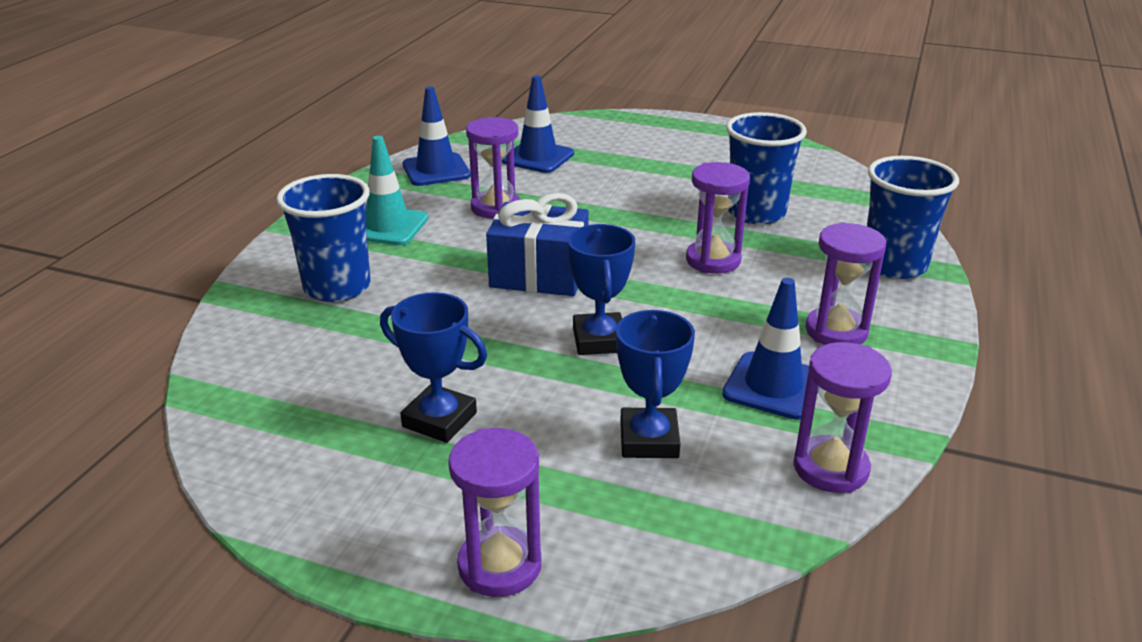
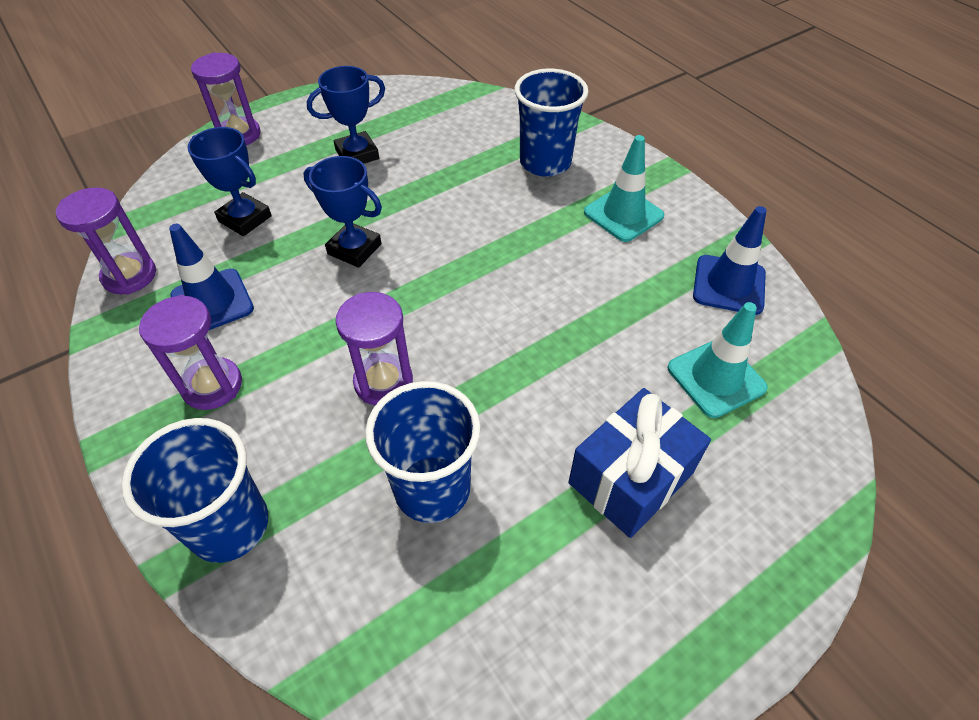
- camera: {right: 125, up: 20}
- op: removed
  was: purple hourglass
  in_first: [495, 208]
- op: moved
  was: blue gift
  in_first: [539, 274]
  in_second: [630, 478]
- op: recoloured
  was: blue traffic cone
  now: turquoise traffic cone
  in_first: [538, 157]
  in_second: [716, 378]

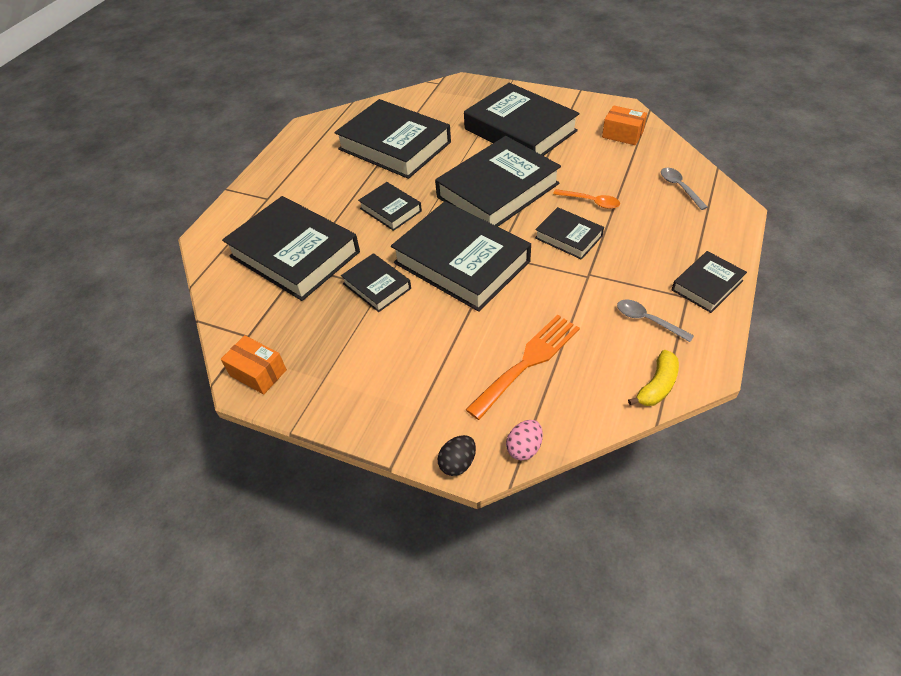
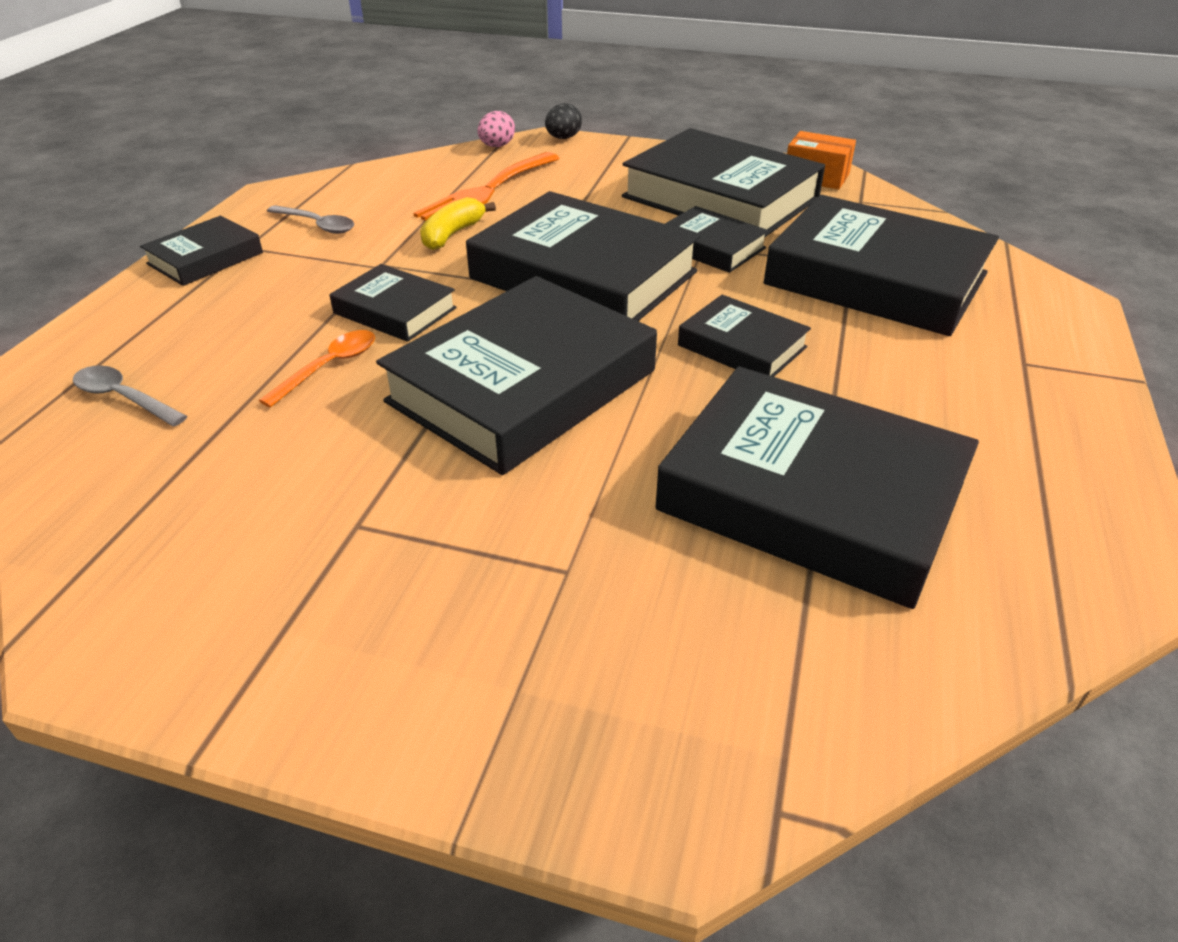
- camera: {right: 170, up: -10}
- op: removed
  was: orange box
  in_first: [622, 134]
- op: moved
  was: black book
  in_first: [520, 130]
  in_second: [720, 198]
- op: moved
  was: yellow banana
  in_first: [657, 385]
  in_second: [452, 234]
- op: turned
  was: orange spoon
  in_first: [591, 202]
  in_second: [329, 367]
  clockwise: 105
- op: turned
  was: grey spoon
  in_first: [679, 187]
  in_second: [124, 398]
  clockwise: 150

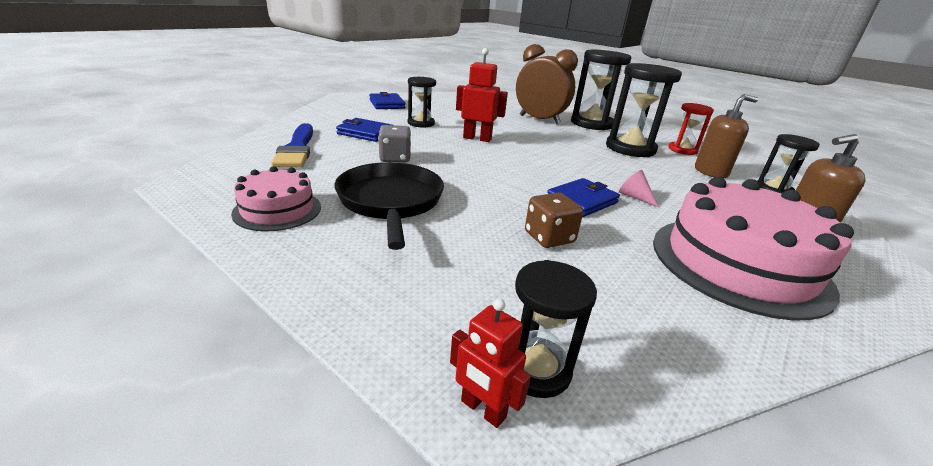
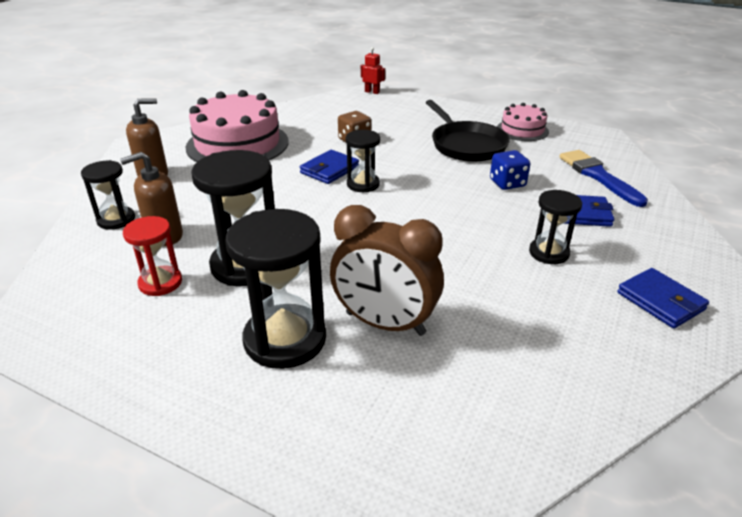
- camera: {right: 170, up: 5}
- op: removed
  was: red robot
  in_first: [477, 138]
- op: removed
  was: pink cone
  in_first: [634, 197]
- op: moved
  was: black hourglass
  in_first: [536, 369]
  in_second: [363, 184]
- op: recoloured
  was: grey dice
  now: blue dice
  in_first: [395, 158]
  in_second: [507, 183]

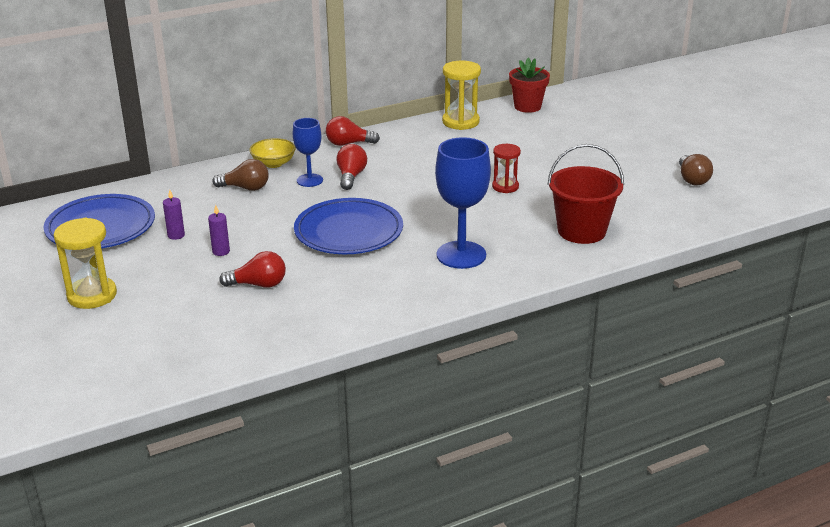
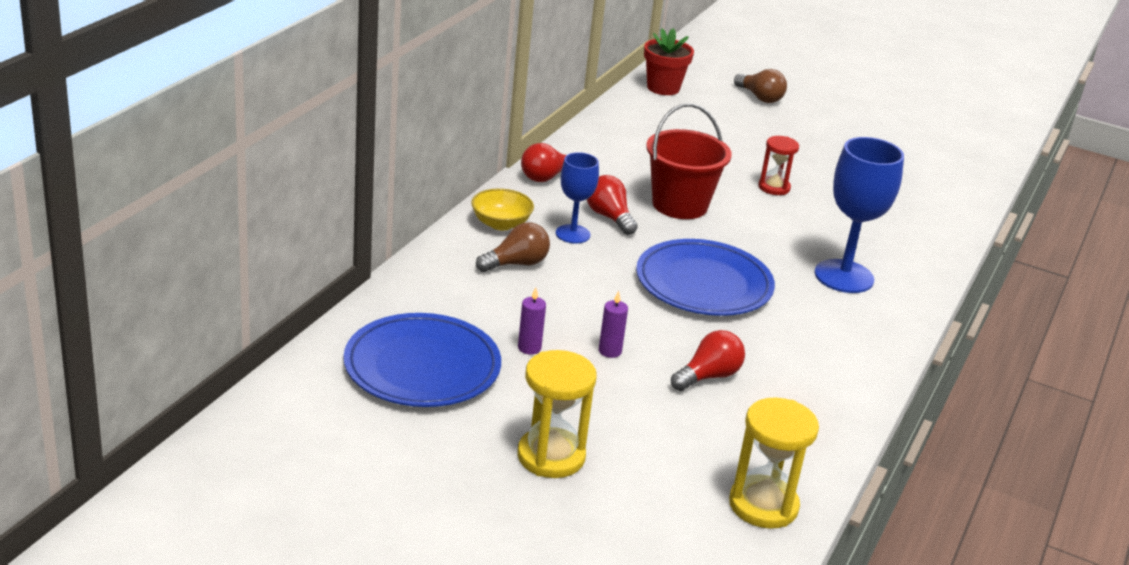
- camera: {right: -40, up: 0}
- op: moved
  was: yellow hourglass
  in_first: [460, 122]
  in_second: [763, 505]
- op: moved
  was: red bucket
  in_first: [581, 231]
  in_second: [679, 205]
- op: moved
  was: brown light bulb
  in_first: [692, 179]
  in_second: [760, 97]

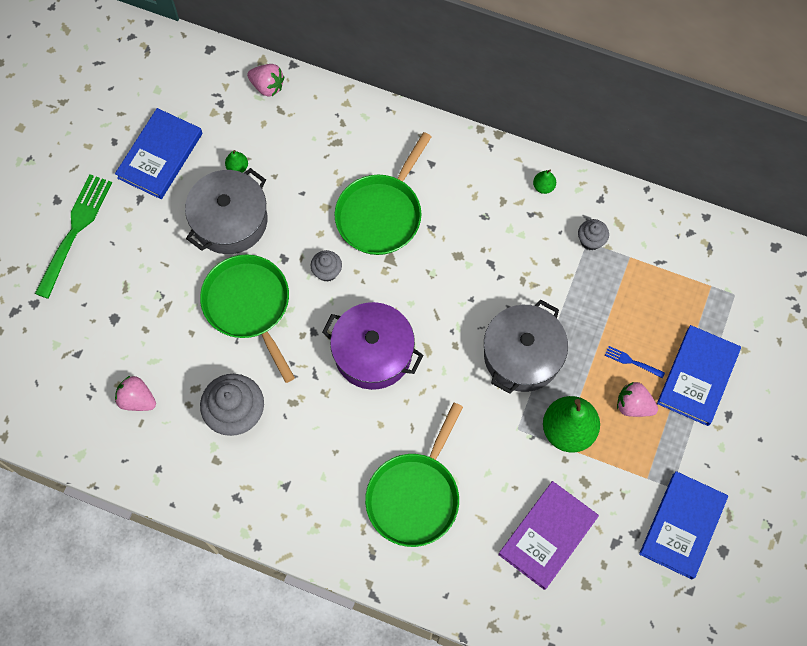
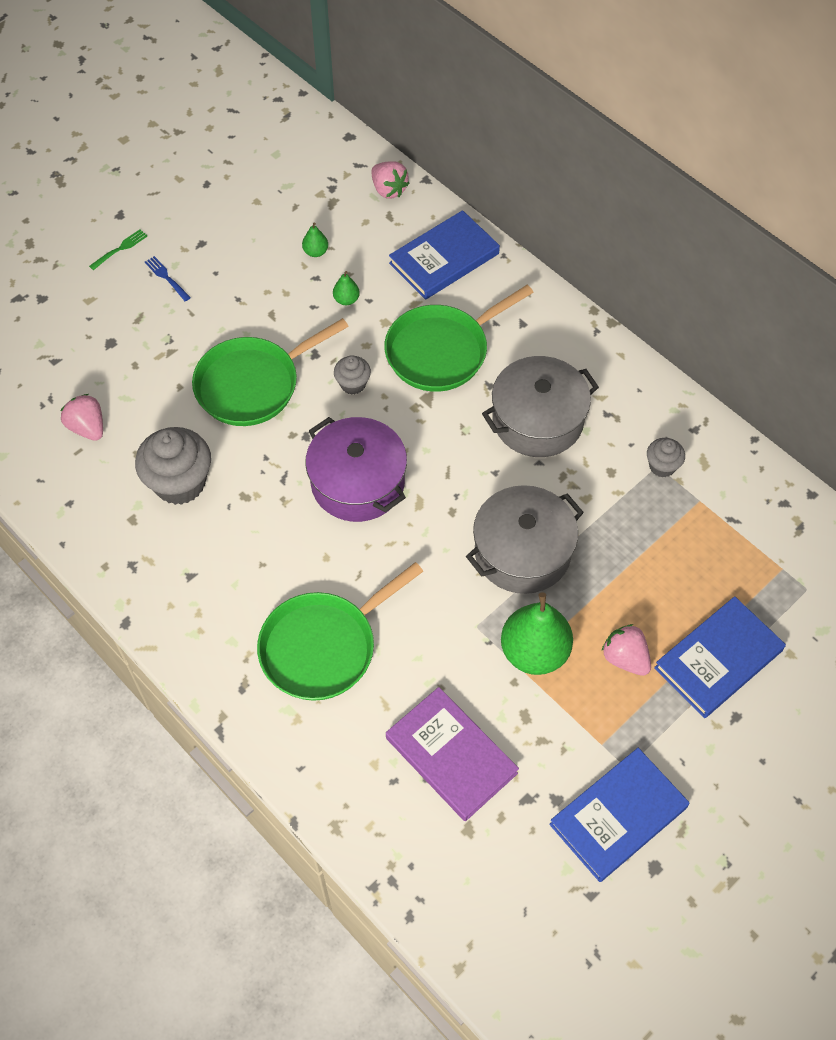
- camera: {right: 25, up: -10}
- op: moved
  was: blue book
  in_first: [160, 155]
  in_second: [444, 258]
- op: moved
  was: grey pot
  in_first: [230, 221]
  in_second: [537, 420]
- op: moved
  was: green pear
  in_first: [543, 186]
  in_second: [346, 300]
- op: moved
  was: blue fork
  in_first: [632, 362]
  in_second: [166, 277]
- op: turned
  was: green pan
  in_first: [249, 306]
  in_second: [253, 384]
  clockwise: -120
- op: turned
  was: purple book
  in_first: [547, 536]
  in_second: [451, 755]
  clockwise: 75
- op: resized
  was: green fork
  in_first: [75, 231]
  in_second: [120, 249]
  ratio: 0.43

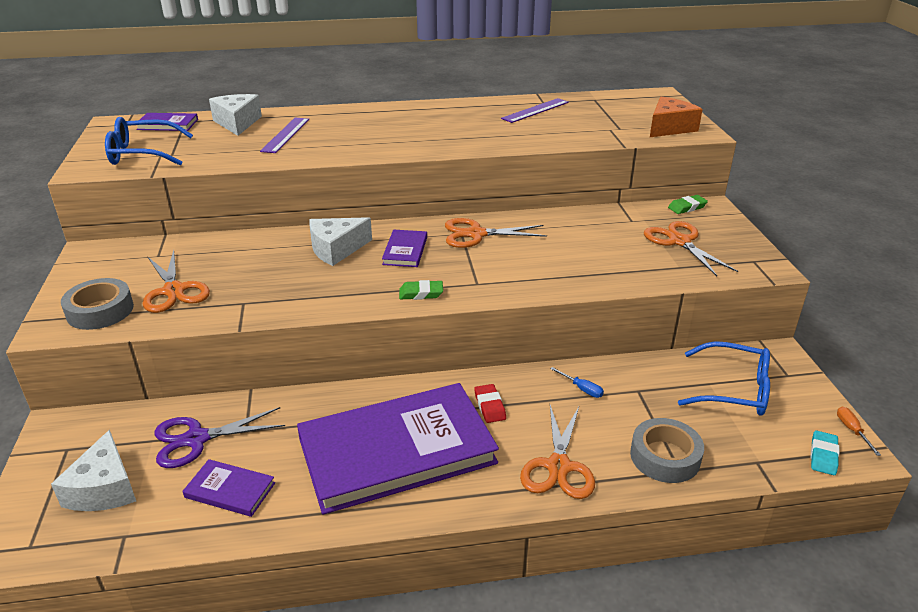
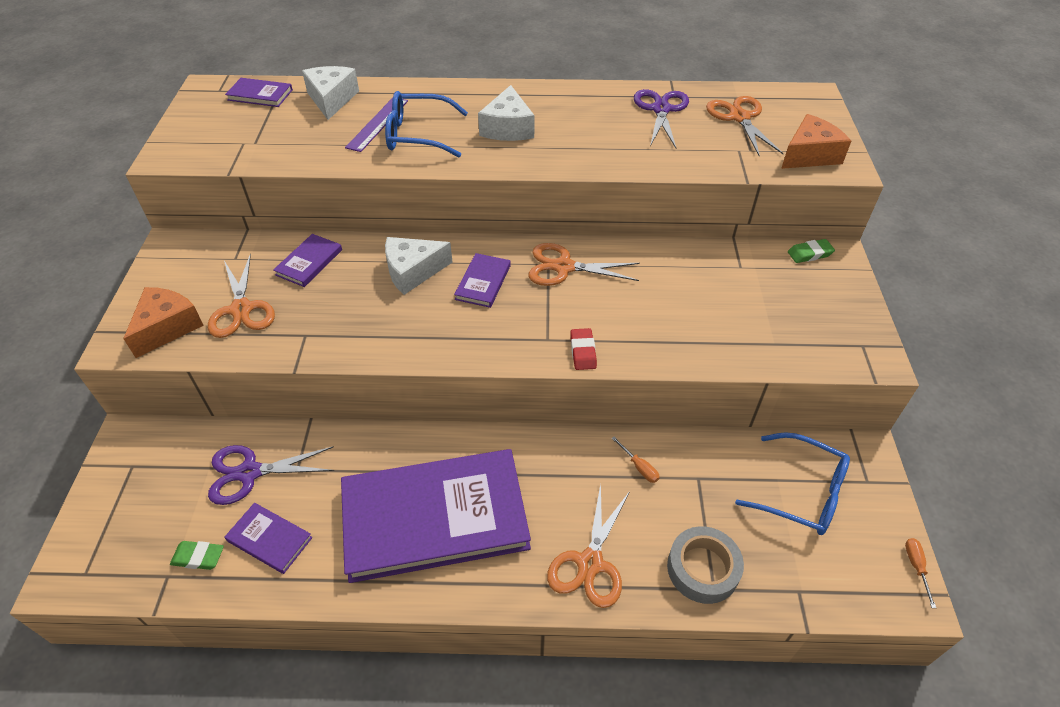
- camera: {right: 10, up: 15}
- op: removed
  was: turquoise eraser
  in_first: [823, 456]
- op: added
  now: purple book
  in_second: [309, 262]
- op: moved
  was: white cheese
  in_first: [104, 488]
  in_second: [508, 128]
- op: moved
  was: blue glasses
  in_first: [142, 153]
  in_second: [418, 135]
- op: moved
  was: green eraser
  in_first: [421, 293]
  in_second: [198, 557]
- op: moved
  was: red eraser
  in_first: [490, 406]
  in_second: [583, 351]
- op: moved
  was: orange scissors
  in_first: [679, 241]
  in_second: [739, 117]
- op: replaced
  was: grey tape
  now: orange cheese
  in_first: [100, 311]
  in_second: [167, 327]
- op: replaced
  was: purple ruler
  now: purple scissors
  in_first: [535, 110]
  in_second: [661, 109]
- op: recoloured
  was: blue screwdriver
  now: orange screwdriver
  in_first: [581, 389]
  in_second: [639, 467]

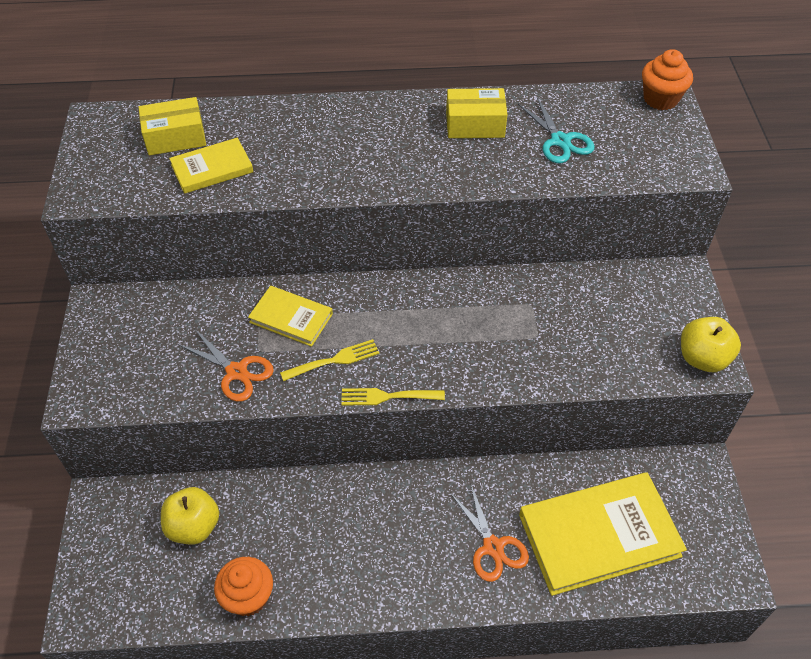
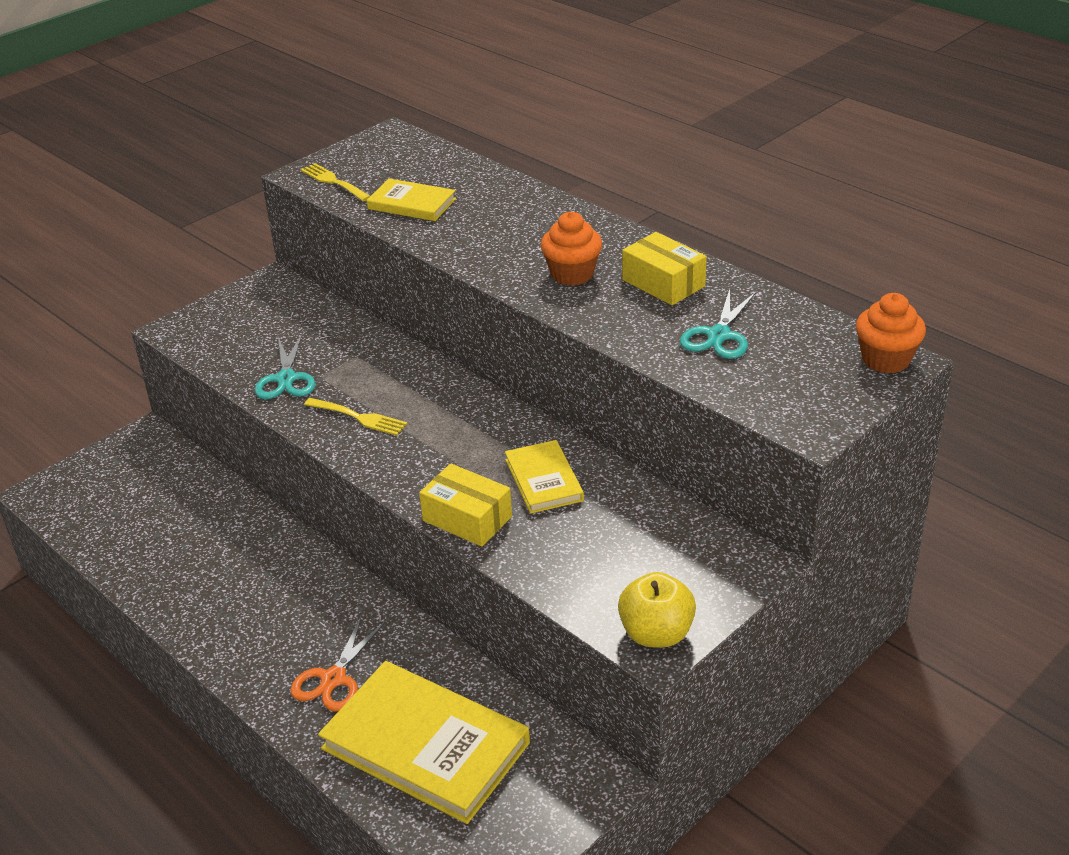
- camera: {right: 50, up: -15}
- op: removed
  was: yellow apple
  in_first: [194, 526]
- op: moved
  was: yellow box
  in_first: [175, 137]
  in_second: [467, 518]
- op: moved
  was: orange cupcake
  in_first: [248, 597]
  in_second: [572, 274]
- op: moved
  was: yellow book
  in_first: [291, 318]
  in_second: [543, 480]
- op: moved
  was: yellow fork
  in_first: [387, 397]
  in_second: [333, 182]
- op: recoloured
  was: orange scissors
  now: turquoise scissors
  in_first: [236, 372]
  in_second: [286, 379]

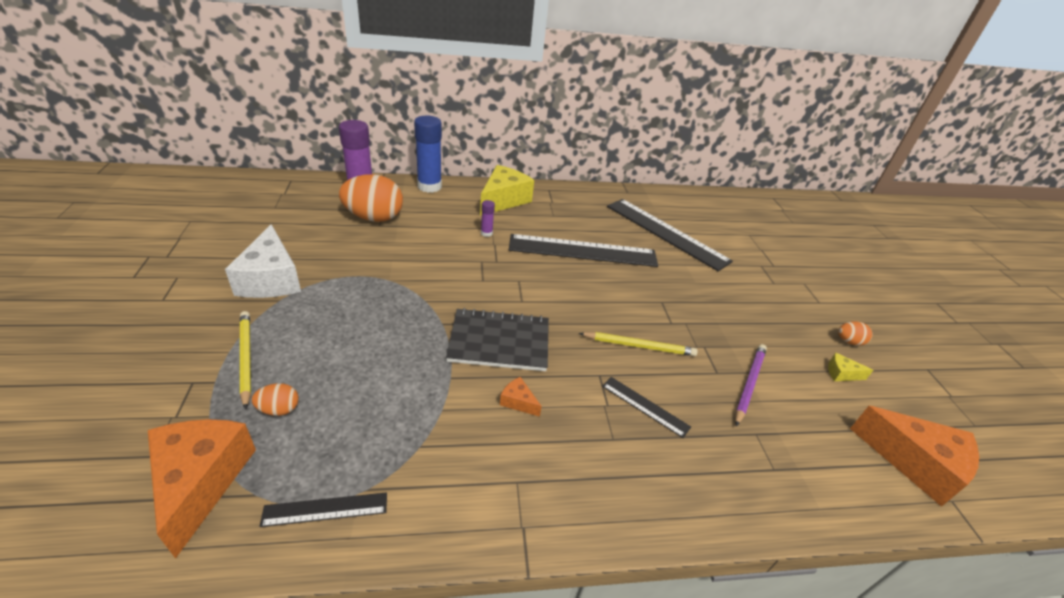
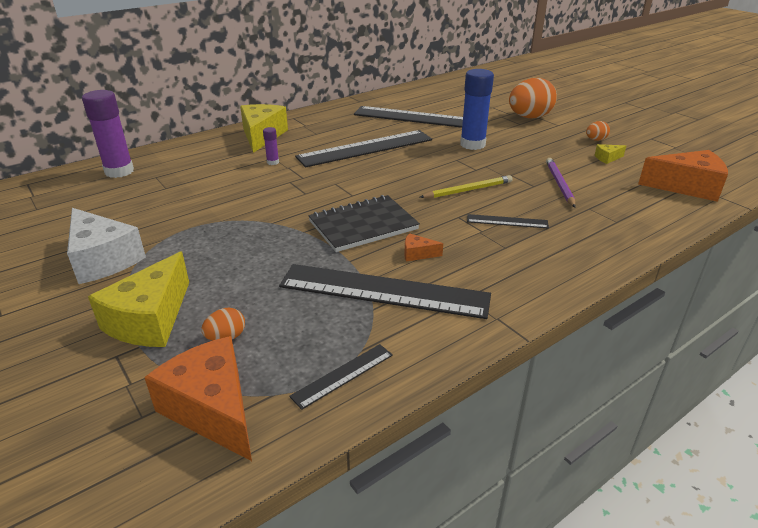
- camera: {right: -25, up: -5}
- op: added
  now: black ruler
  in_second: [384, 291]
- op: moved
  was: orange egg
  in_first: [374, 218]
  in_second: [529, 117]
- op: moved
  was: blue glue stick
  in_first: [429, 186]
  in_second: [472, 144]
- op: replaced
  was: yellow pencil
  now: yellow cheese
  in_first: [246, 358]
  in_second: [150, 319]

